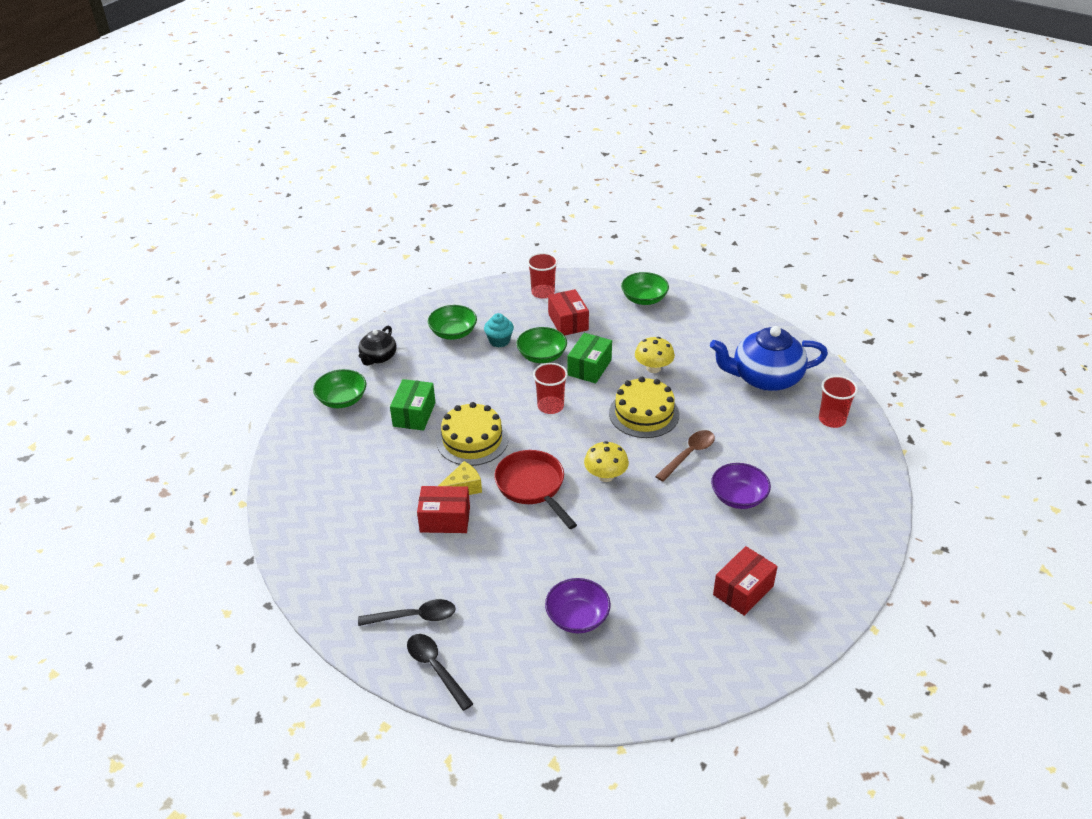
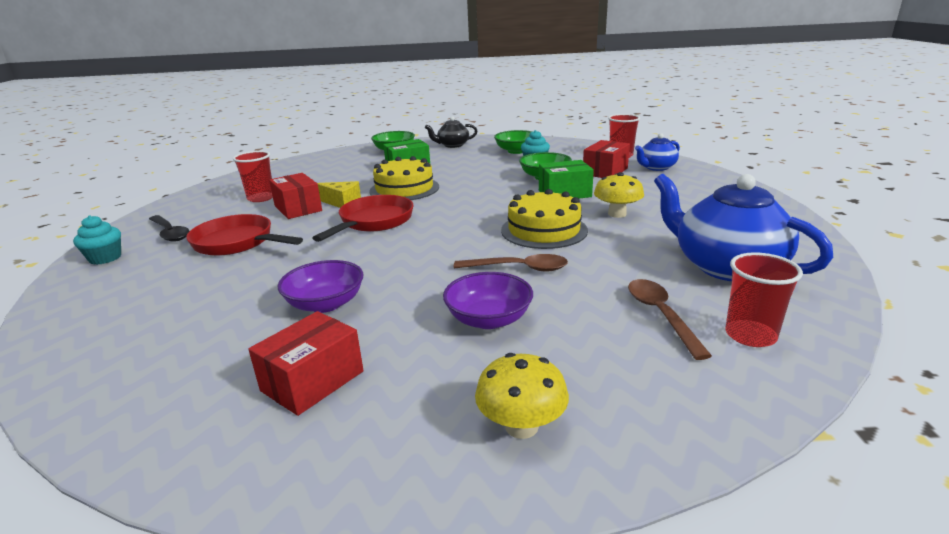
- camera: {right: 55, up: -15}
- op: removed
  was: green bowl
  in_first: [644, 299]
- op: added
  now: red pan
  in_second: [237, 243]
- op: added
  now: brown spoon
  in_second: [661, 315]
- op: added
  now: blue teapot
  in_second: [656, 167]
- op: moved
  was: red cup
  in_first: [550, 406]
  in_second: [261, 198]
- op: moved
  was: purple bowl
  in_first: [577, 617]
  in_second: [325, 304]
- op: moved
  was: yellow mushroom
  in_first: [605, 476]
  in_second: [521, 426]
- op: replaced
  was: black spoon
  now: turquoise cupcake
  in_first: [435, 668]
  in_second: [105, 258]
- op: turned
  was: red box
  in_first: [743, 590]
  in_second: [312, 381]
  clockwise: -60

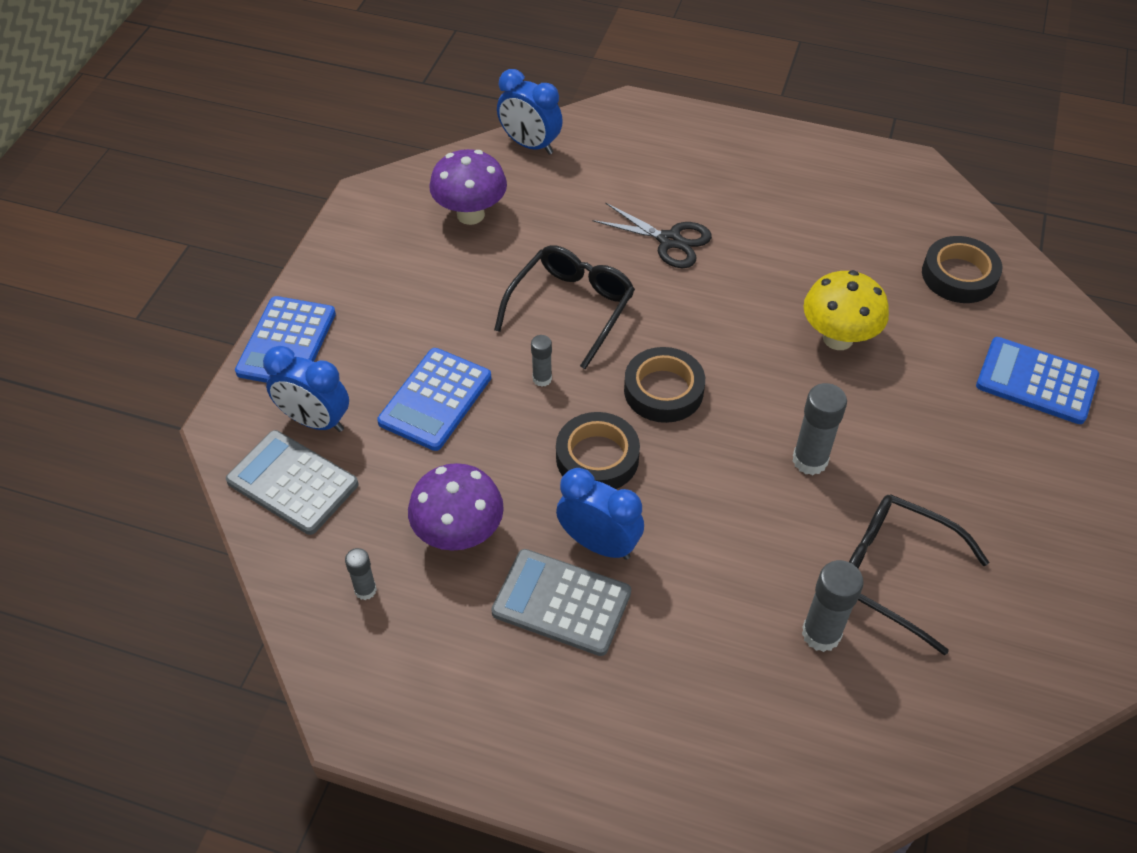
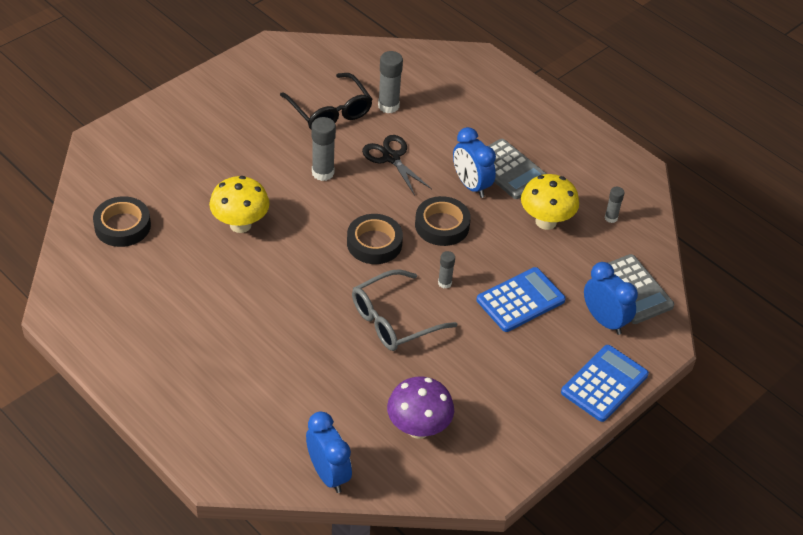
- camera: {right: -155, up: -5}
- op: removed
  was: blue calculator
  in_first: [1036, 381]
- op: moved
  was: black scissors
  in_first: [669, 241]
  in_second: [391, 157]
- op: recoloured
  was: purple mushroom
  now: yellow mushroom
  in_first: [459, 535]
  in_second: [546, 221]
- op: recoloured
  was: black glasses
  now: grey glasses
  in_first: [570, 309]
  in_second: [394, 320]

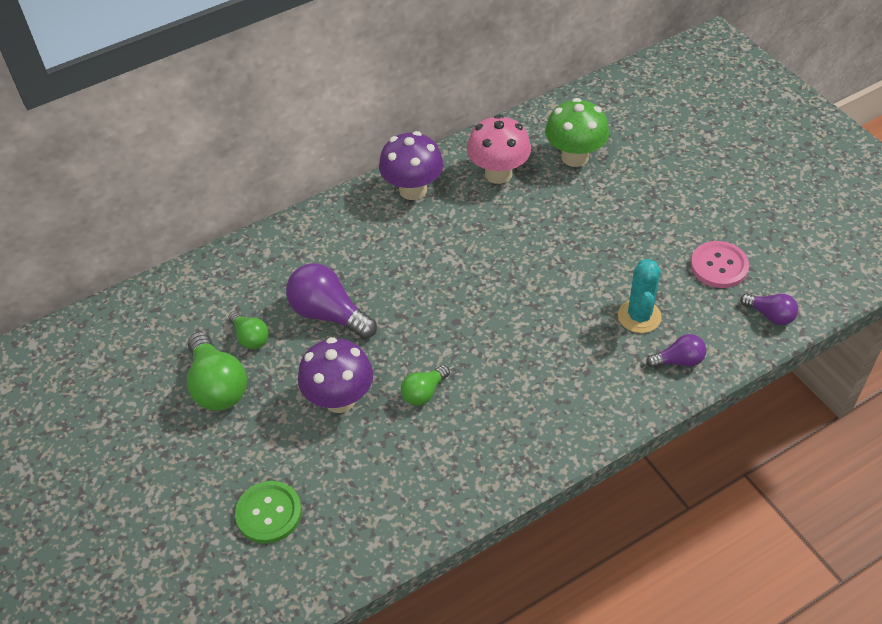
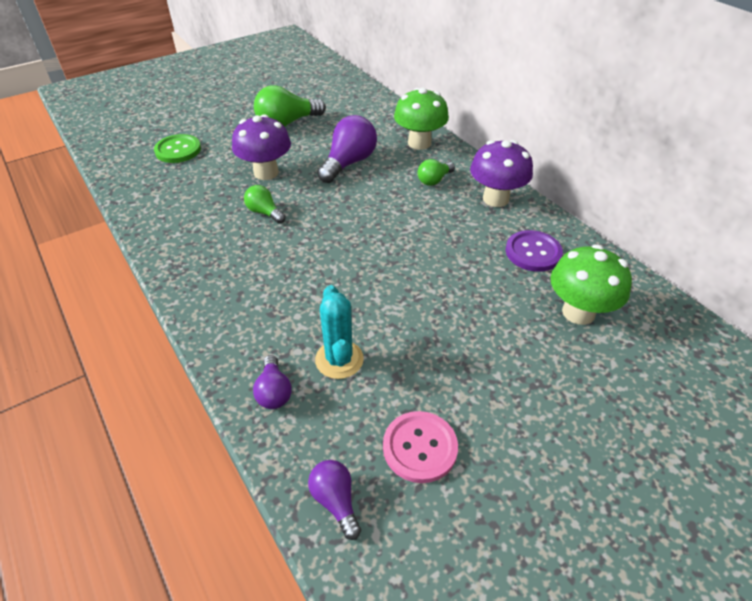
- camera: {right: 85, up: -5}
- op: added
  now: green mushroom
  in_second: [419, 143]
- op: moved
  was: green light bulb
  in_first: [250, 337]
  in_second: [434, 180]
- op: replaced
  was: pink mushroom
  now: purple button
  in_first: [498, 173]
  in_second: [533, 252]
- op: turned
  was: turquoise cactus
  in_first: [639, 316]
  in_second: [339, 359]
  clockwise: 75
- op: turned
  was: purple light bulb
  in_first: [770, 315]
  in_second: [336, 501]
  clockwise: 120

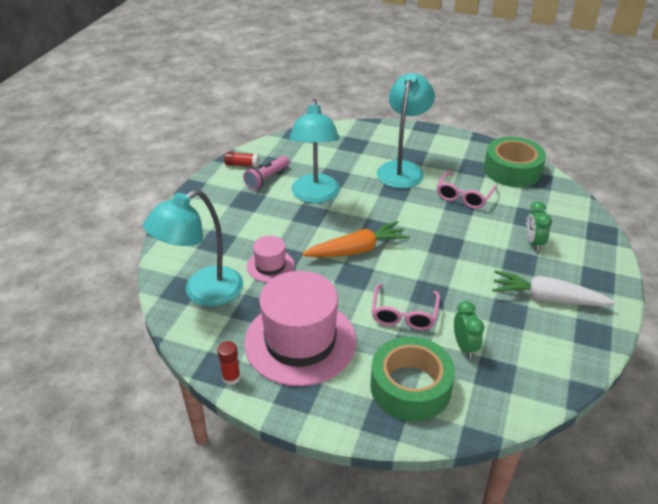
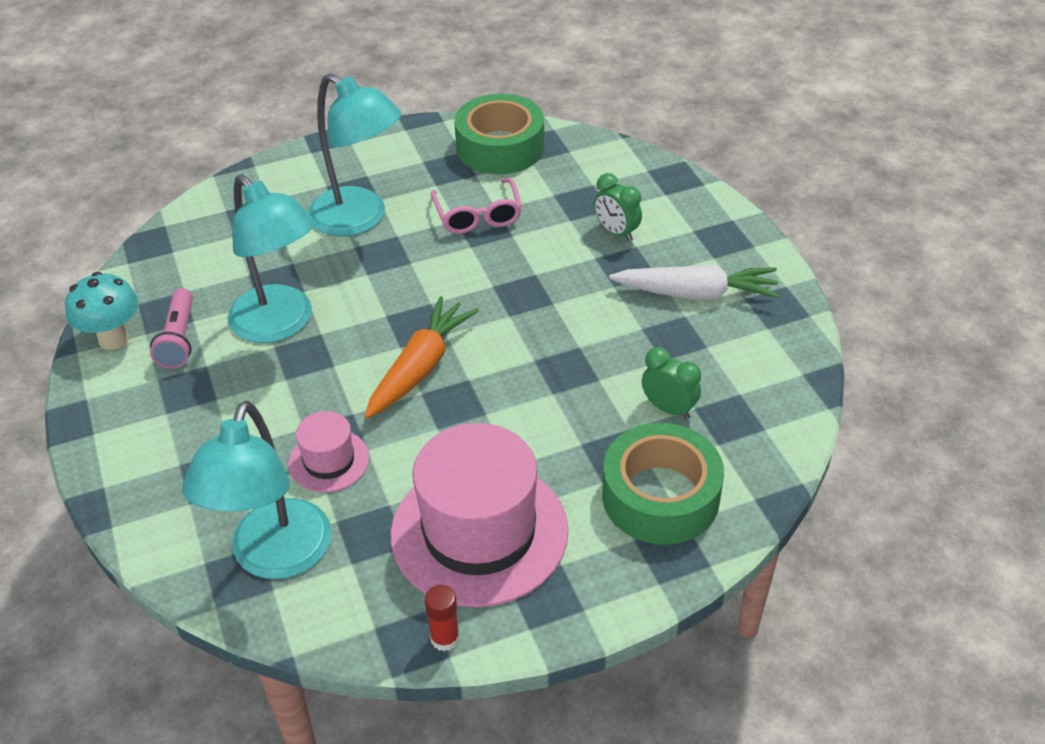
- camera: {right: -40, up: 5}
- op: removed
  was: pink glasses
  in_first: [404, 315]
- op: replaced
  was: red glue stick
  now: turquoise mushroom
  in_first: [242, 165]
  in_second: [113, 339]
- op: turned
  was: turquoise lamp
  in_first: [402, 169]
  in_second: [360, 219]
  clockwise: 150
- op: turned
  was: white carrot
  in_first: [547, 298]
  in_second: [696, 293]
  clockwise: -150

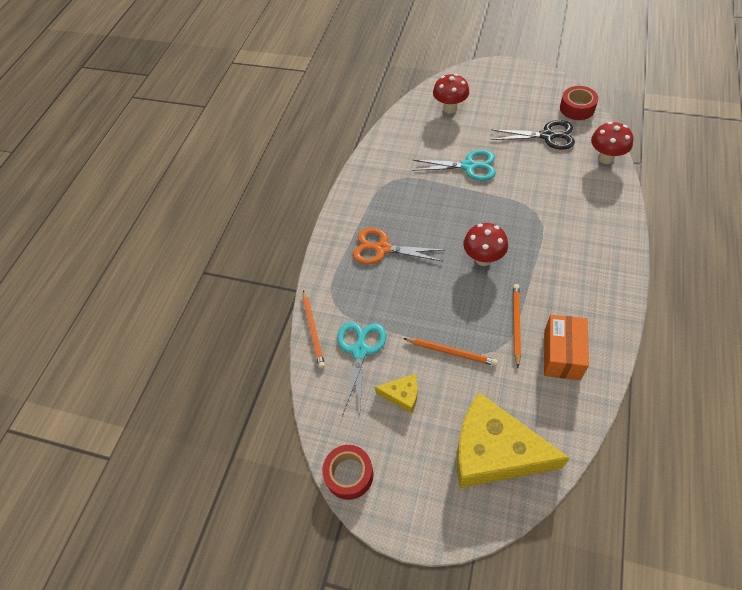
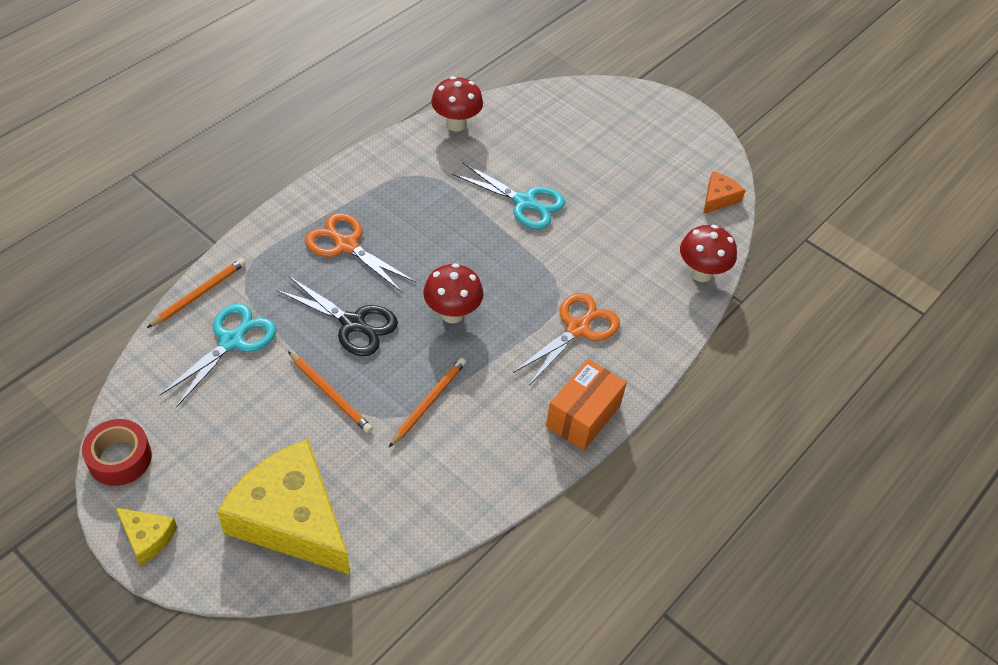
- camera: {right: 15, up: -5}
- op: added
  now: orange scissors
  in_second: [577, 329]
- op: moved
  was: yellow cheese
  in_first: [402, 395]
  in_second: [147, 537]
- op: moved
  was: red mushroom
  in_first: [450, 108]
  in_second: [456, 124]
- op: moved
  was: black scissors
  in_first: [547, 136]
  in_second: [353, 323]
- op: moved
  was: orange box
  in_first: [562, 354]
  in_second: [583, 416]
- op: replaced
  was: red tape
  now: orange cheese
  in_first: [577, 108]
  in_second: [718, 198]
- op: turned
  was: orange pencil
  in_first: [313, 330]
  in_second: [199, 294]
  clockwise: -150

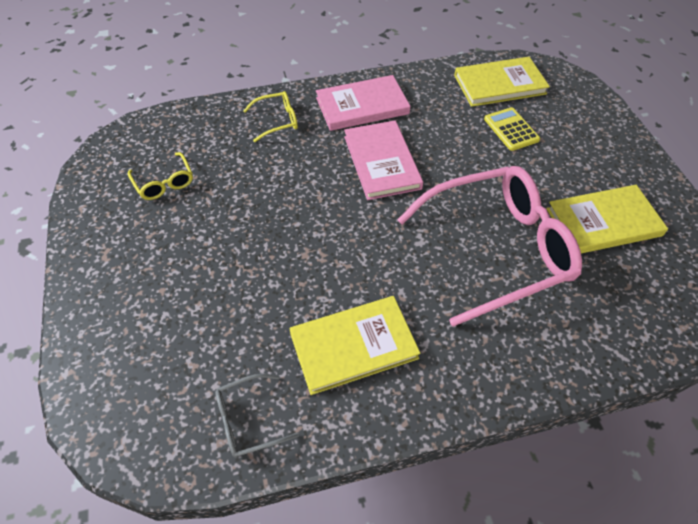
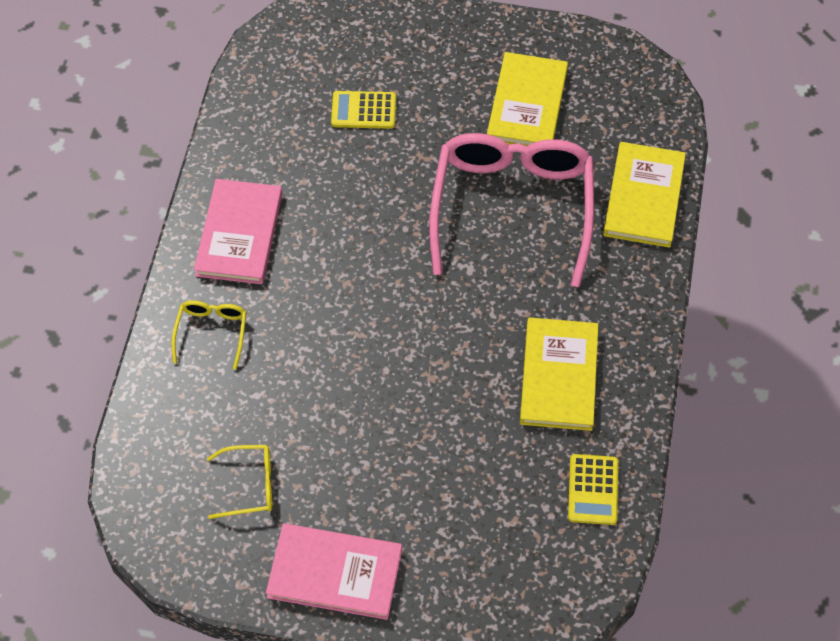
- camera: {right: -65, up: 5}
- op: moved
  was: pink book
  in_first: [382, 162]
  in_second: [335, 573]
- op: moved
  was: yellow book
  in_first: [499, 84]
  in_second: [643, 197]
- op: replaced
  was: grey glasses
  now: yellow calculator
  in_first: [248, 420]
  in_second: [593, 490]

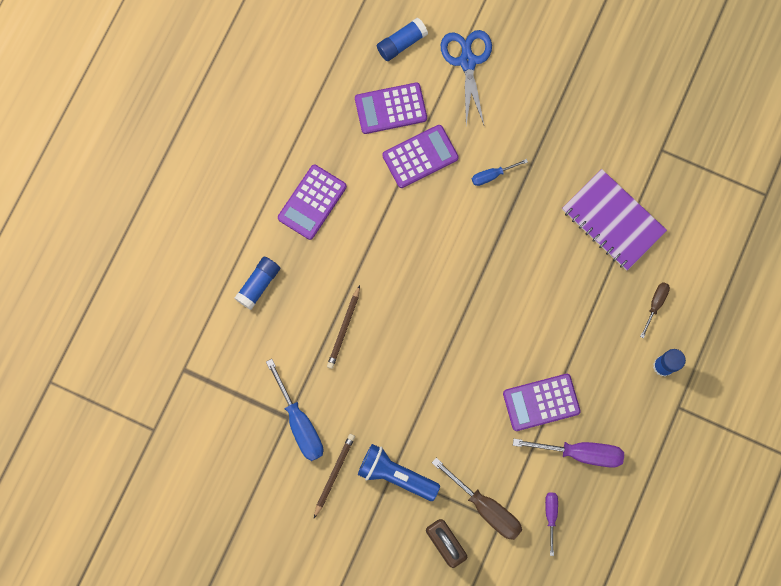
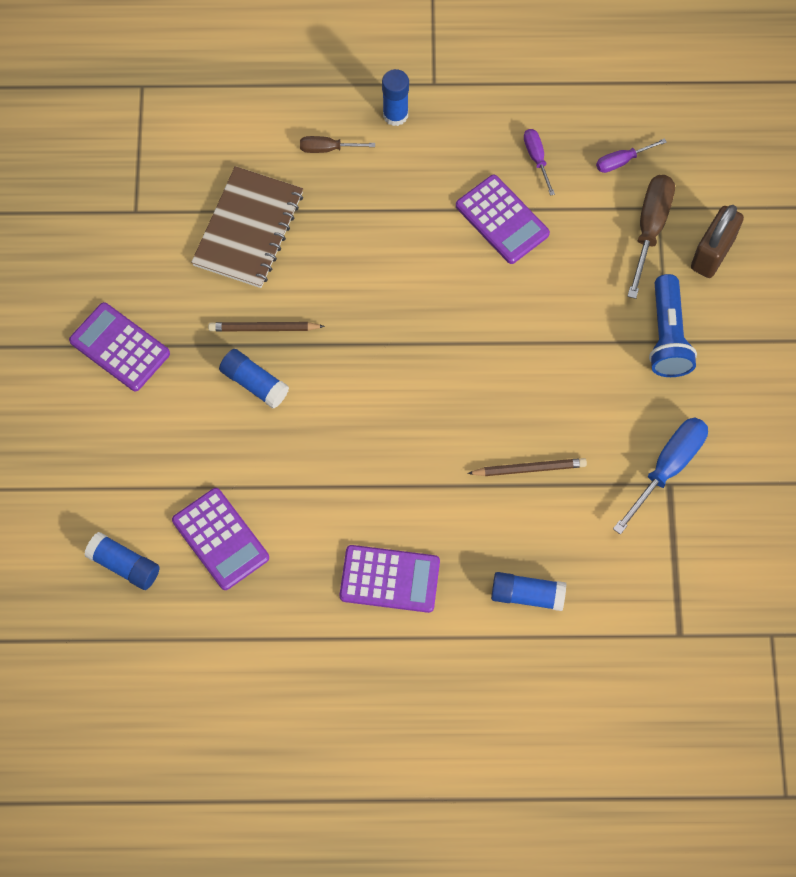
- camera: {right: -115, up: -10}
- op: removed
  was: blue scissors
  in_first: [467, 61]
- op: moved
  was: brown pencil
  in_first: [334, 474]
  in_second: [263, 328]
- op: moved
  was: purple calculator
  in_first: [420, 156]
  in_second: [120, 347]
- op: replaced
  was: blue screwdriver
  now: blue glue stick
  in_first: [492, 175]
  in_second: [254, 383]
- op: recoloured
  was: purple notebook
  now: brown notebook
  in_first: [613, 220]
  in_second: [248, 229]
- op: resized
  was: purple screwdriver
  in_first: [581, 453]
  in_second: [536, 158]
  ratio: 0.56

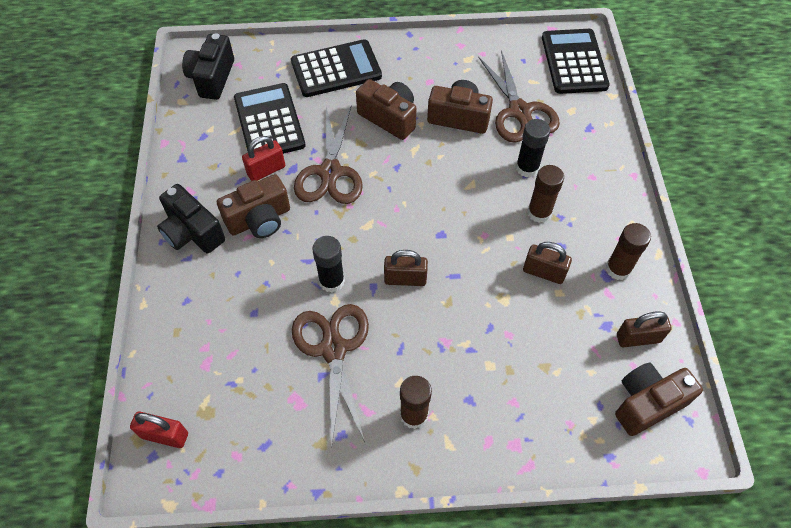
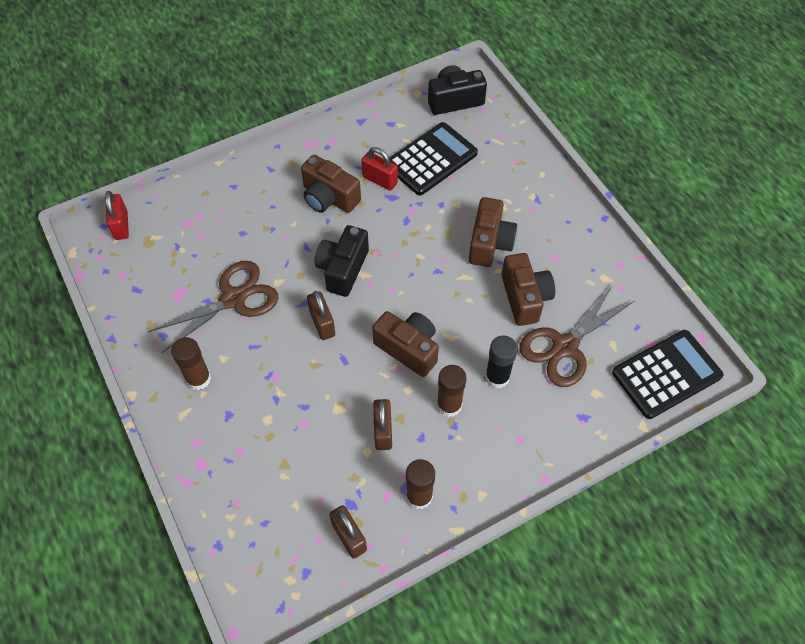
- camera: {right: 65, up: 0}
- op: removed
  was: black calculator
  in_first: [336, 69]
- op: removed
  was: brown scissors
  in_first: [330, 172]
- op: removed
  was: black glue stick
  in_first: [332, 281]
- op: moved
  was: black camera
  in_first: [192, 232]
  in_second: [343, 269]
- op: moved
  was: brown camera
  in_first: [647, 403]
  in_second: [408, 349]

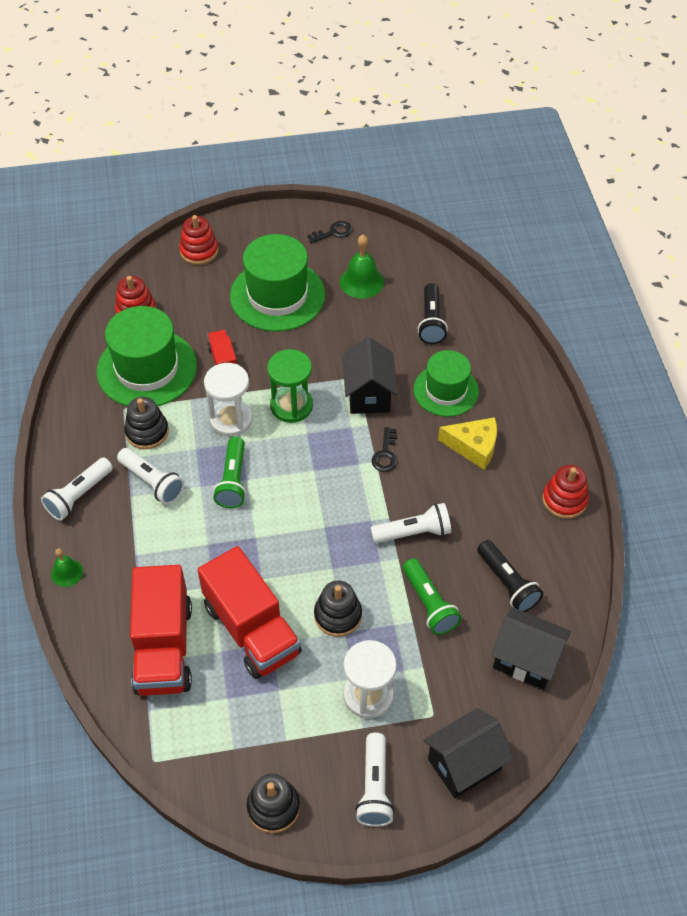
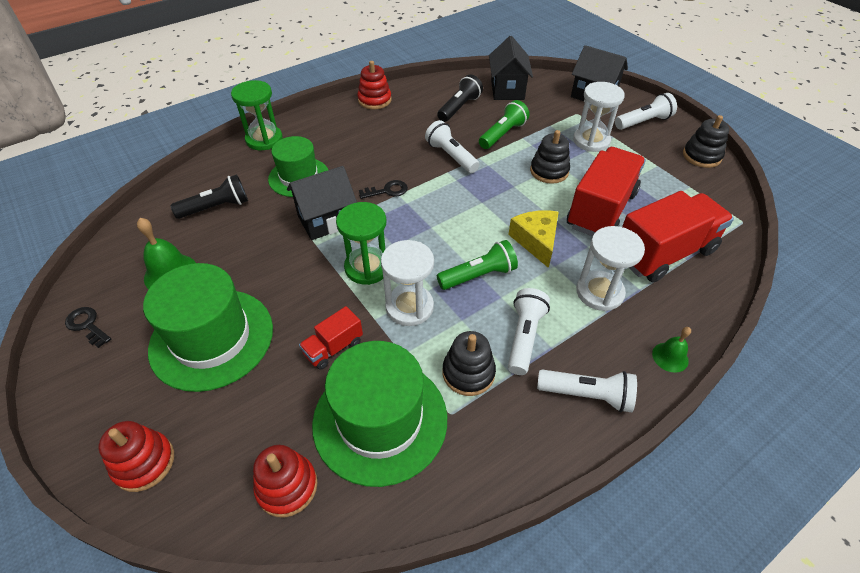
- camera: {right: -115, up: -5}
- op: added
  now: green hourglass
  in_second: [264, 139]
- op: added
  now: white hourglass
  in_second: [599, 292]
- op: moved
  was: yellow cheese
  in_first: [473, 447]
  in_second: [536, 241]

